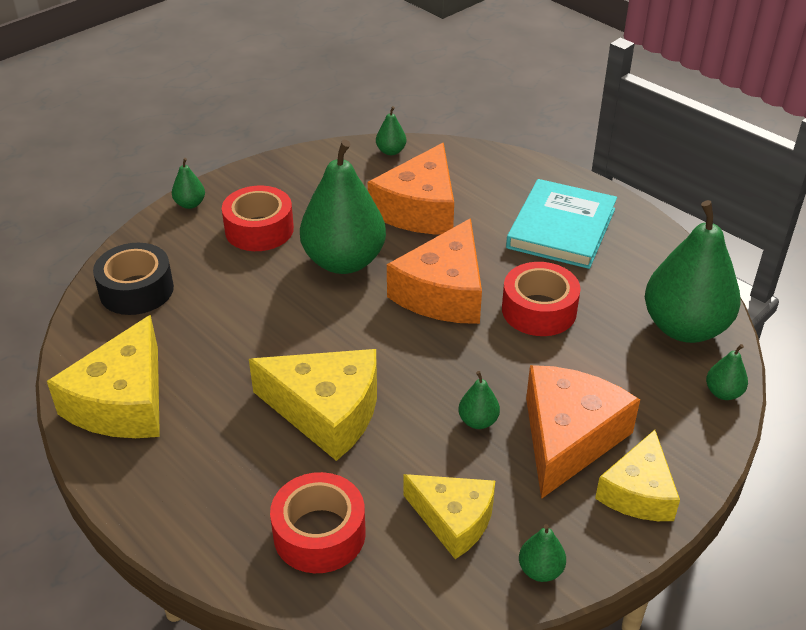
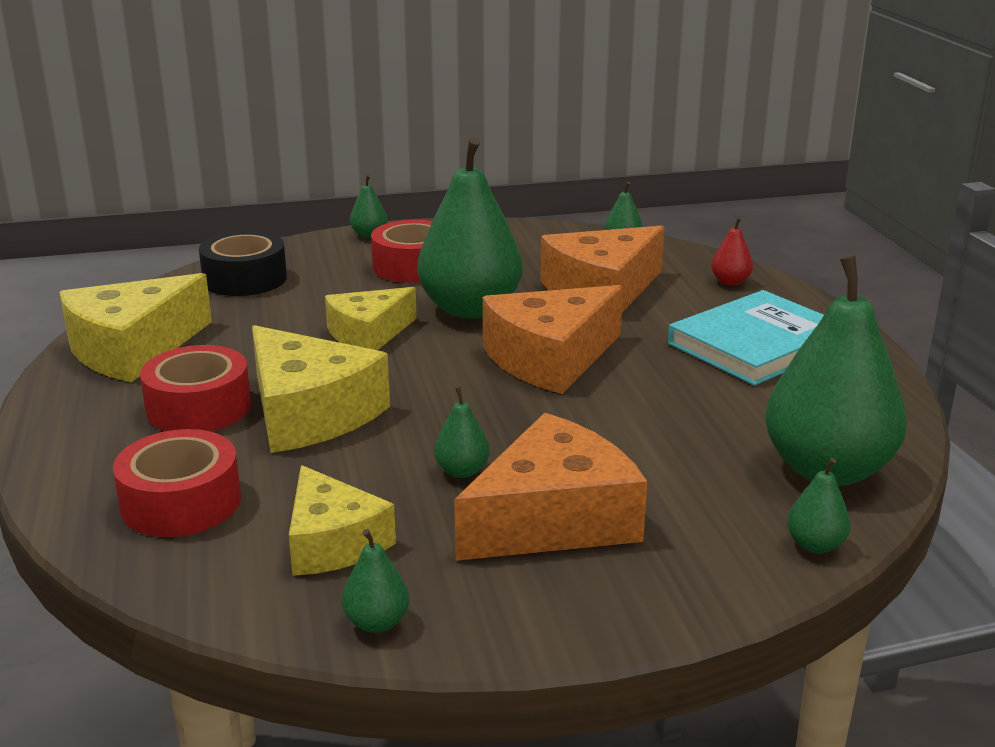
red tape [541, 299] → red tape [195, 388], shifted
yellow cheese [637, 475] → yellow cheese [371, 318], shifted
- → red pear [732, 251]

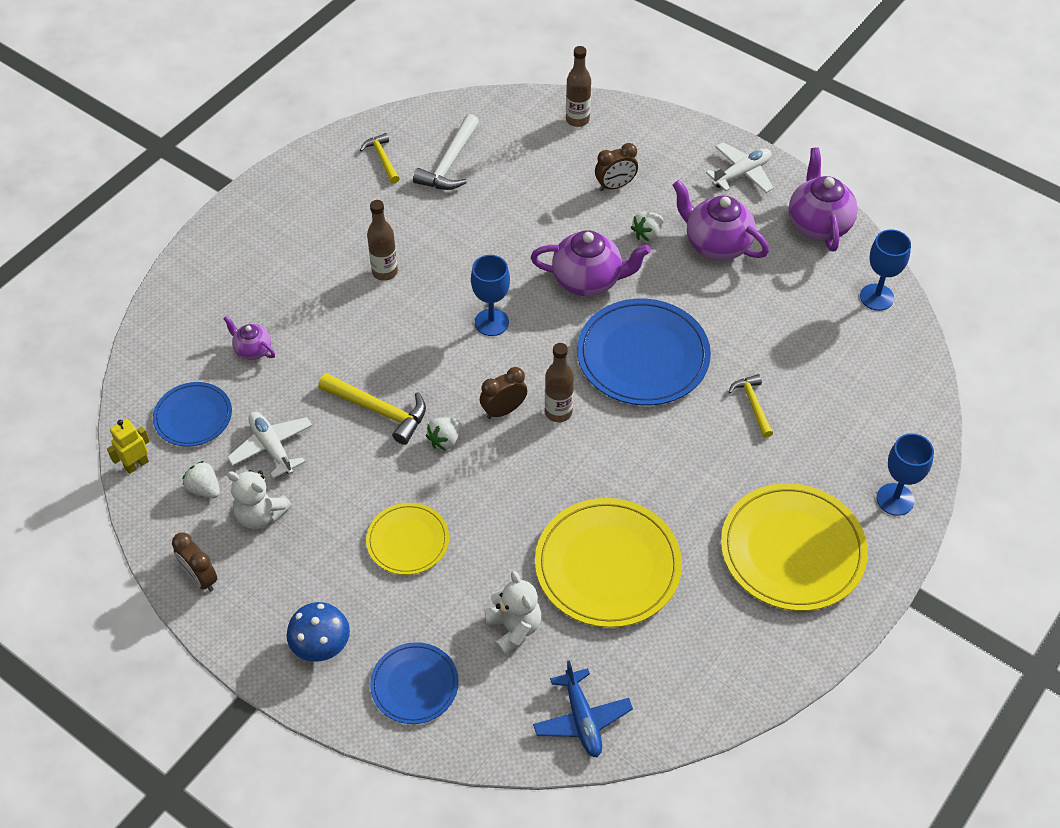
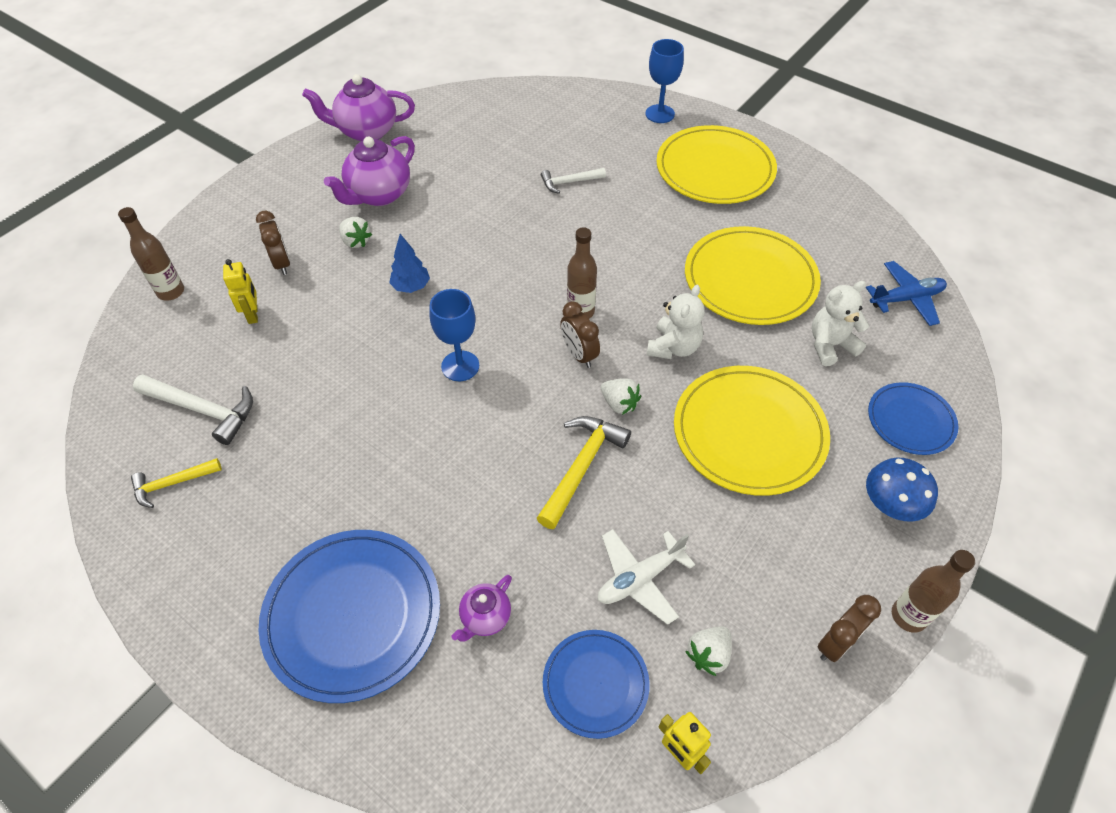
white teddy bear [259, 499] → white teddy bear [676, 322], shifted
yellow plate [407, 539] → yellow plate [752, 431], x1.75
brown bottle [382, 240] → brown bottle [933, 591], shifted
purple teapot [591, 263] → blue tree [409, 263]
blue plate [644, 352] → blue plate [349, 616], shifted
white plane [740, 167] → -
yellow hammer [751, 406] → white hammer [573, 181]
blue goblet [885, 270] → -
- → yellow robot [240, 291]

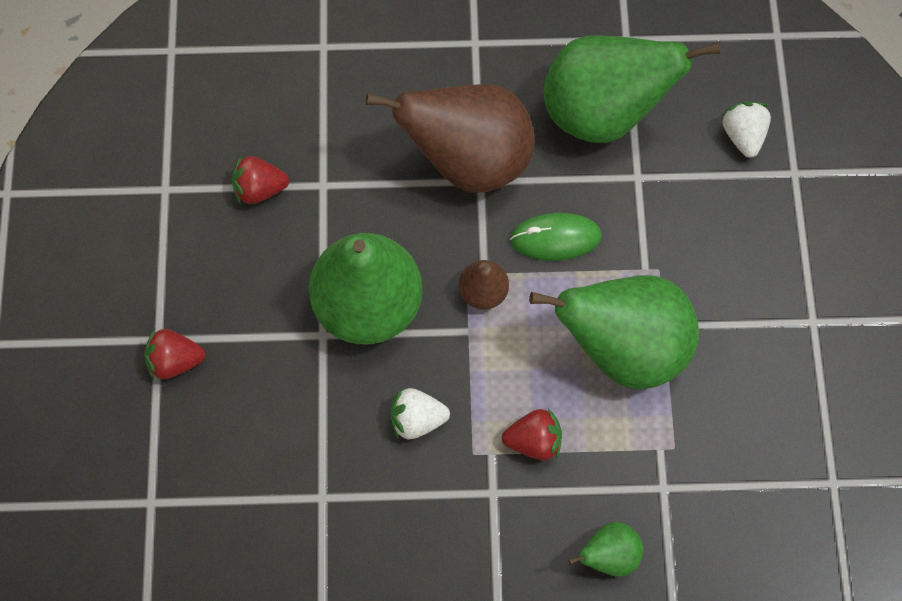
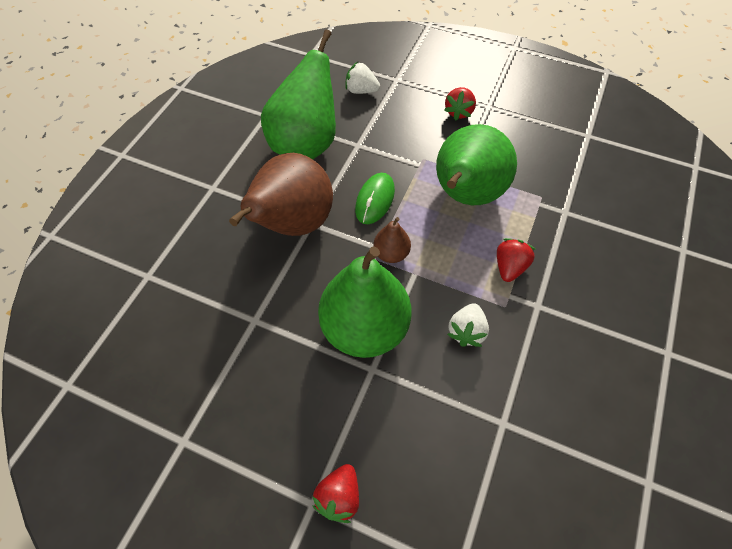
red strawberry [260, 180] → red strawberry [460, 104], shifted
green pear [605, 549] → -

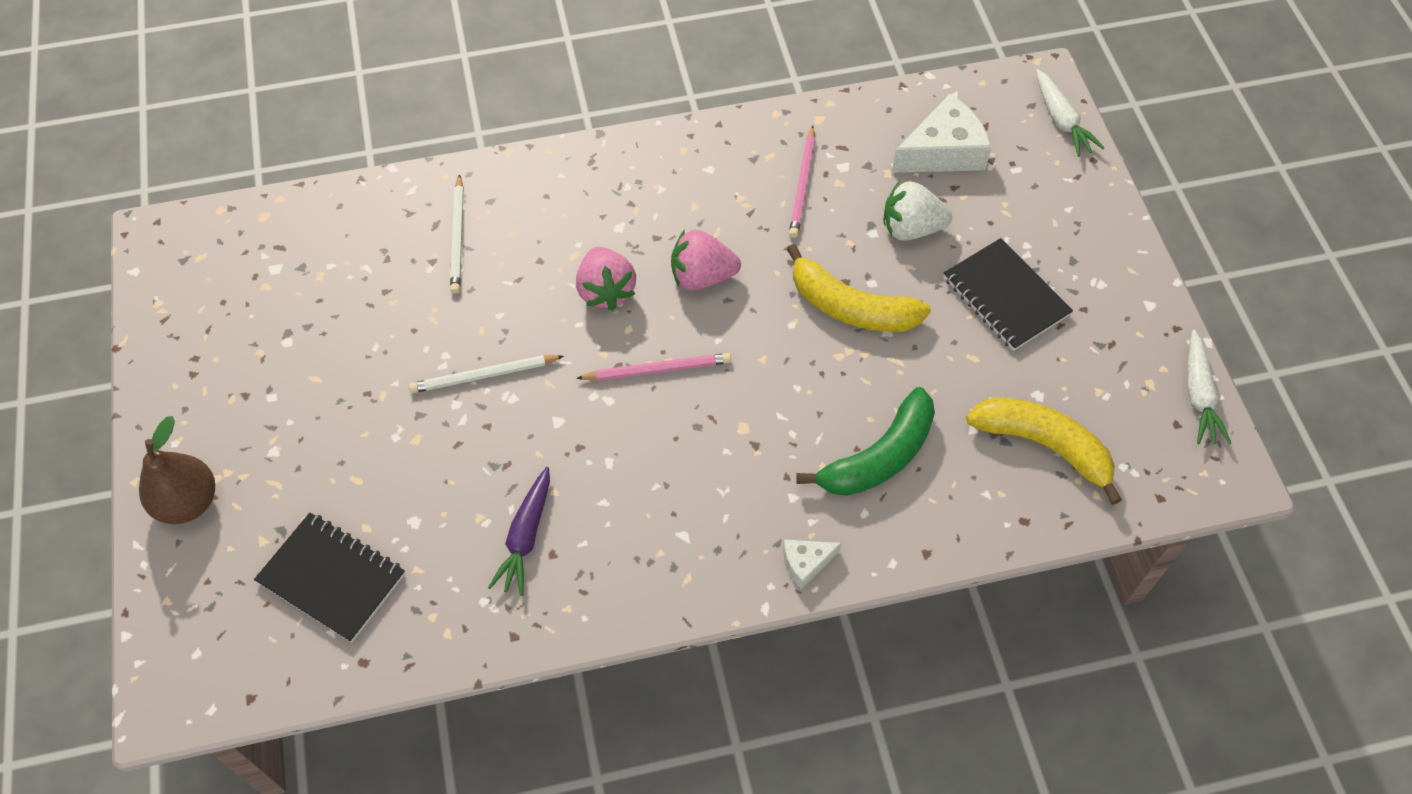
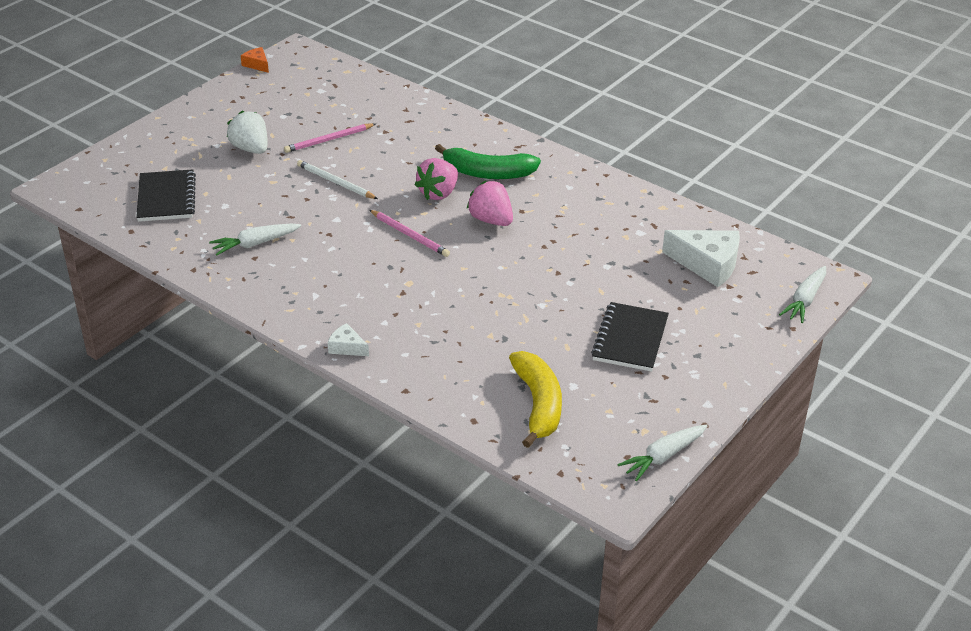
brown pear [177, 470] → -
white pencil [457, 234] → -
purple carrot [519, 531] → white carrot [255, 239]
yellow banana [859, 288] → -
pink pencil [802, 182] → pink pencil [329, 138], shifted
green banana [865, 441] → green banana [488, 161], shifted
white strawberry [918, 211] → white strawberry [247, 132], shifted
- → orange cheese [255, 60]

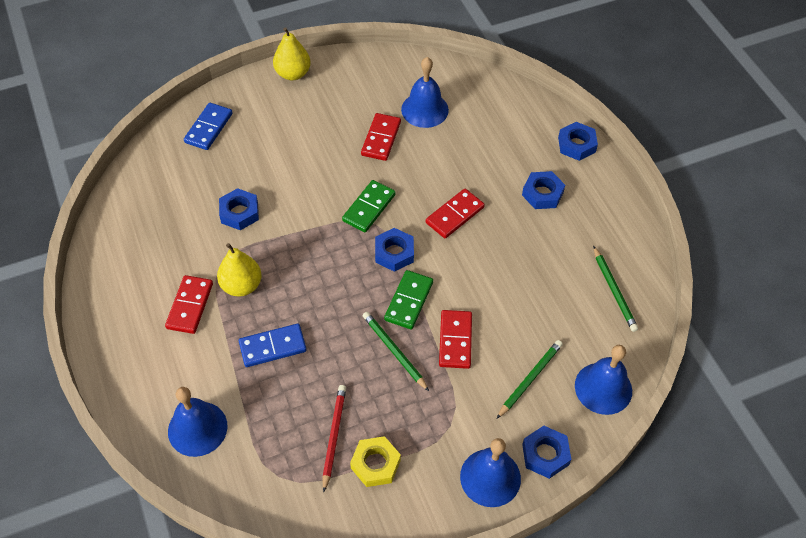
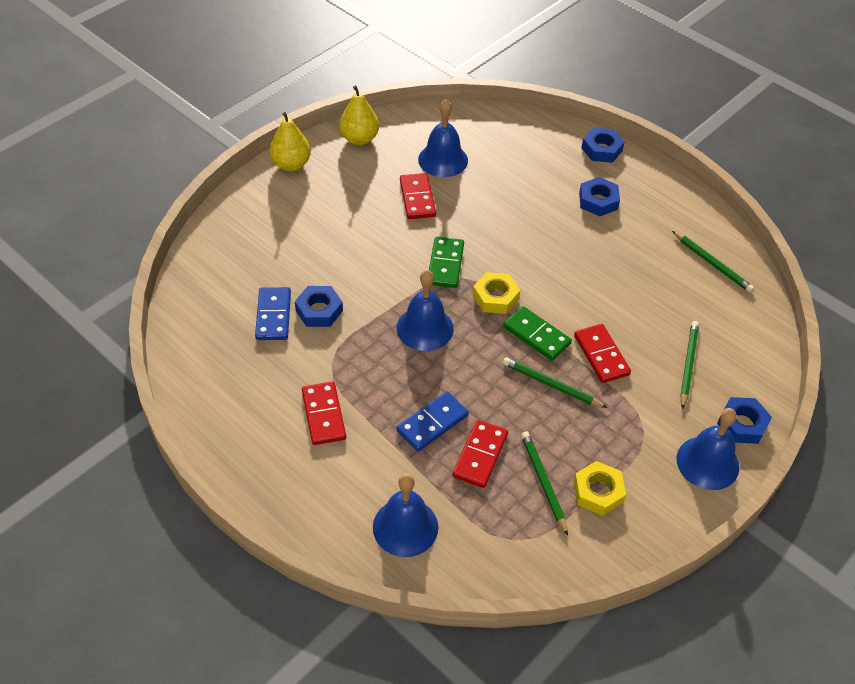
blue domino [208, 126] → blue domino [273, 313], shifted
yellow pear [239, 270] → yellow pear [359, 115], shifted
red pencil [334, 438] → green pencil [544, 483]
blue nut [394, 250] → yellow nut [496, 293]
green domino [408, 300] → green domino [537, 333], 45 degrees counterclockwise
red domino [455, 213] → red domino [480, 454], shifted
blue bell [603, 380] → blue bell [425, 310], shifted

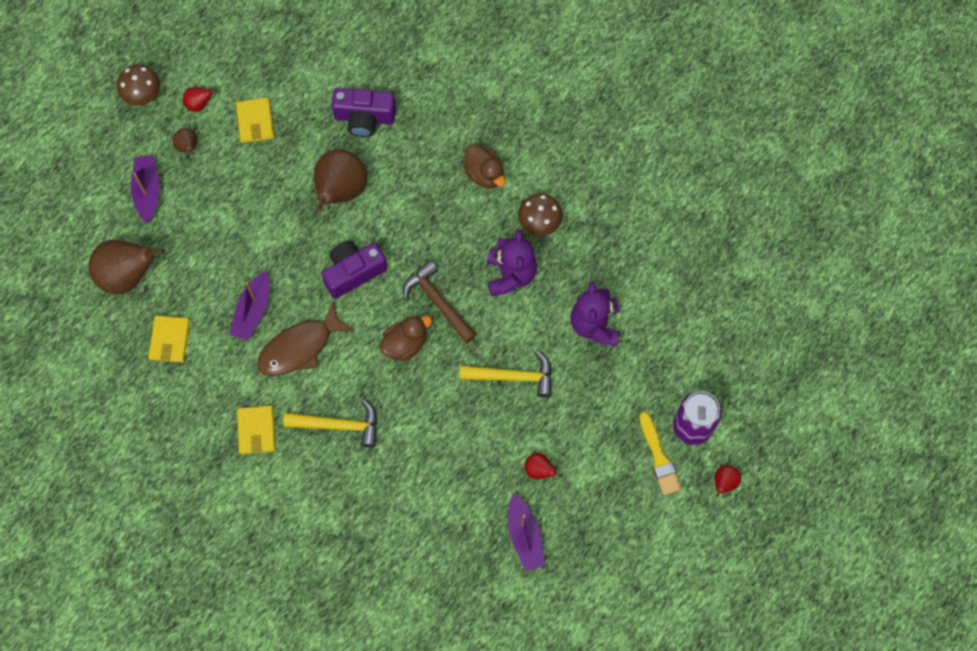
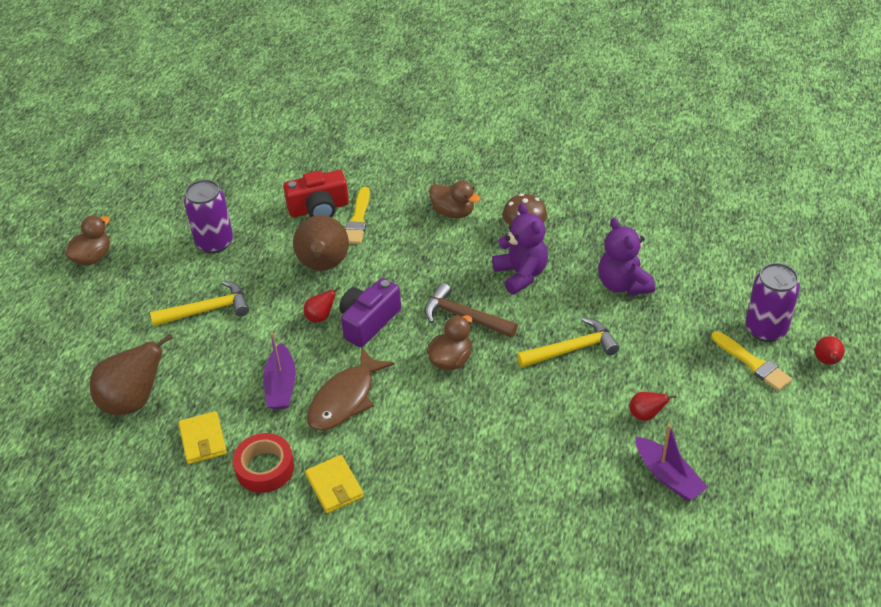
brown mushroom [138, 85] → brown duck [87, 240]
purple boat [145, 189] → -
brown pear [185, 141] → -
red pear [200, 99] → red pear [322, 304], shifted
yellow wallet [255, 120] → purple can [208, 216]
yellow hammer [330, 423] → yellow hammer [199, 303], shifted
purple camera [363, 112] → red camera [316, 193]
- → red tape [263, 463]
- → yellow brush [357, 215]

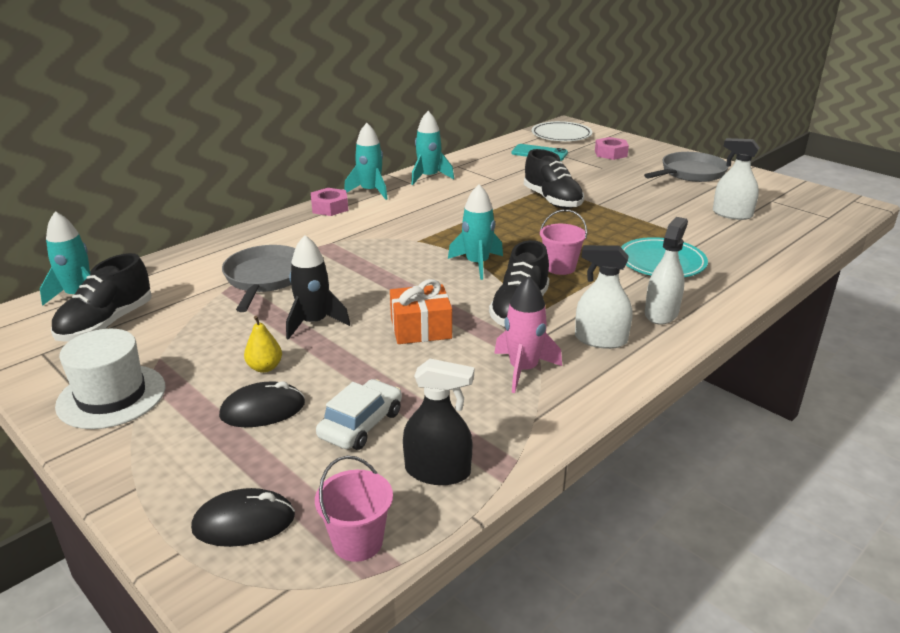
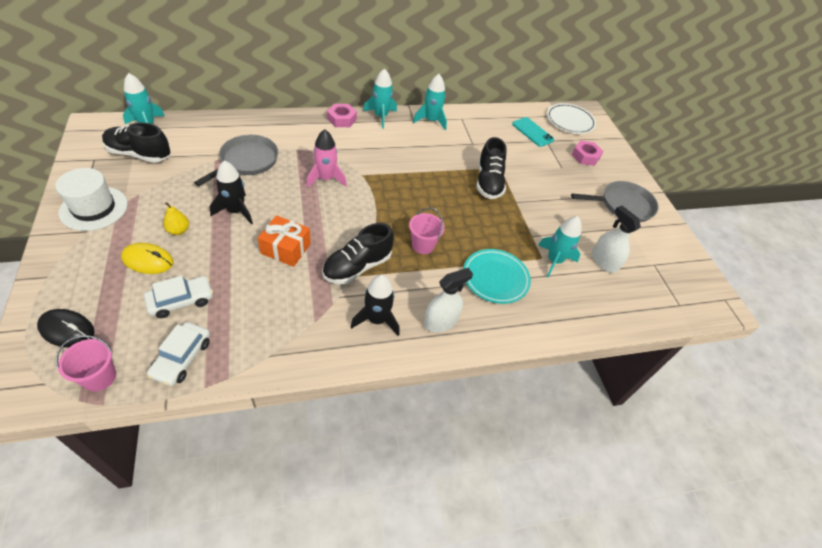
black shoe [101, 297] → black shoe [136, 143], 45 degrees clockwise
black mouse [262, 404] → yellow mouse [147, 258]
black spray bottle [438, 422] → white car [178, 354]
turquoise rocket [475, 232] → turquoise rocket [560, 246], shifted
pink rocket [528, 334] → pink rocket [326, 158], shifted
white spray bottle [603, 297] → black rocket [375, 305]

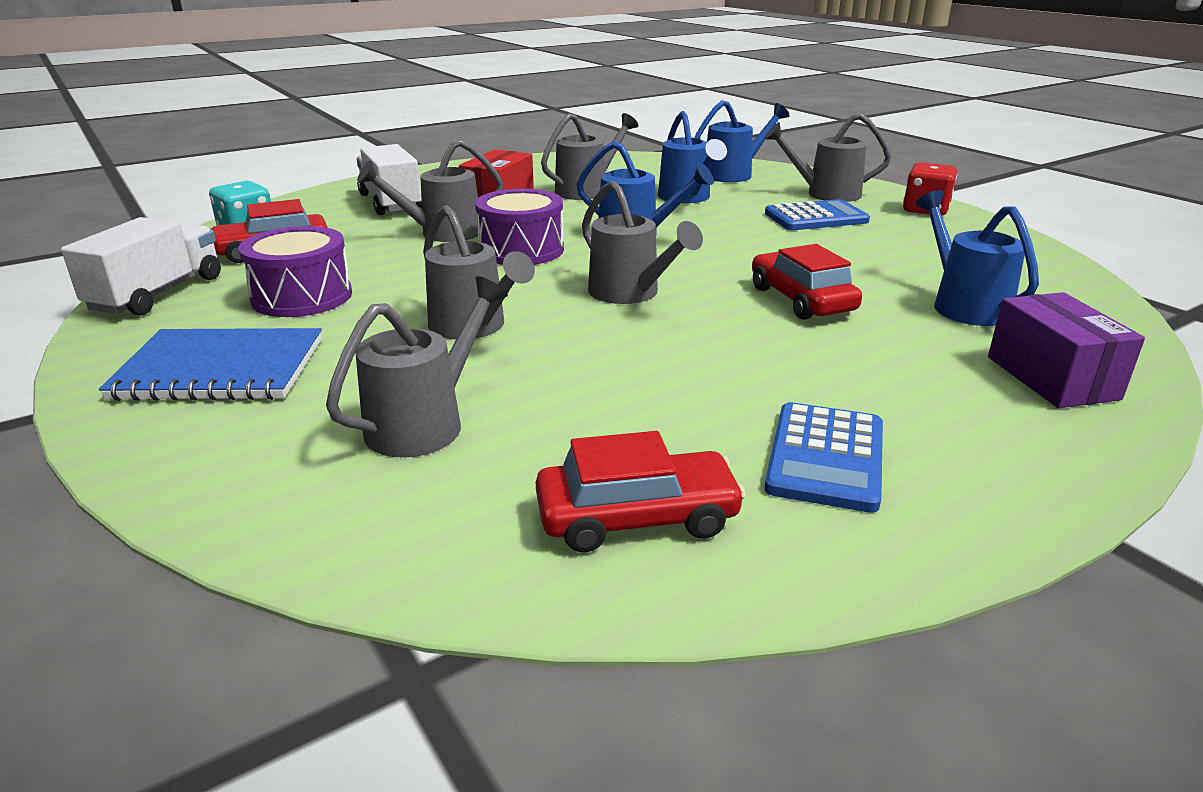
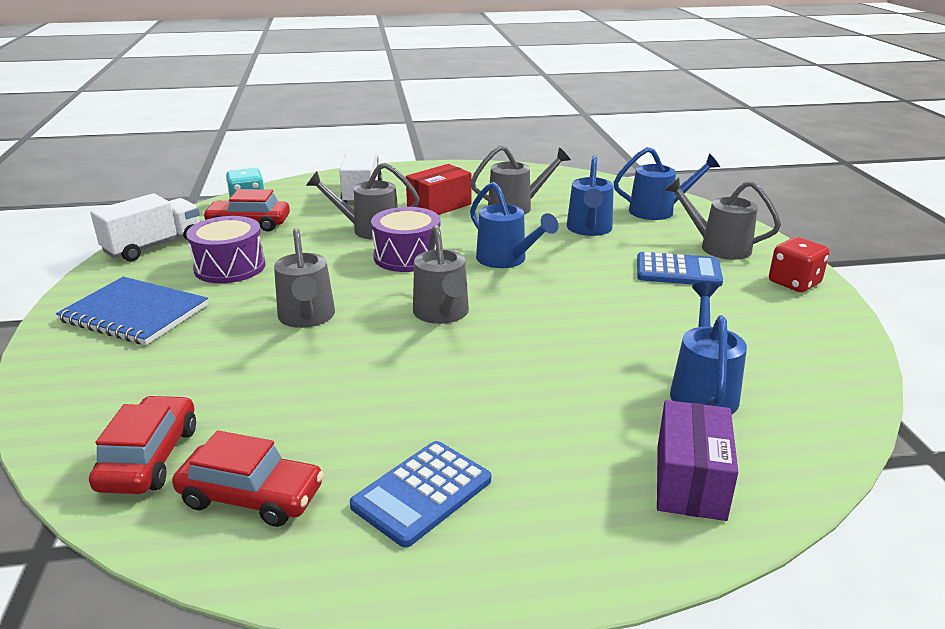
grey watering can [417, 367] → -
red car [807, 282] → red car [142, 444], shifted

